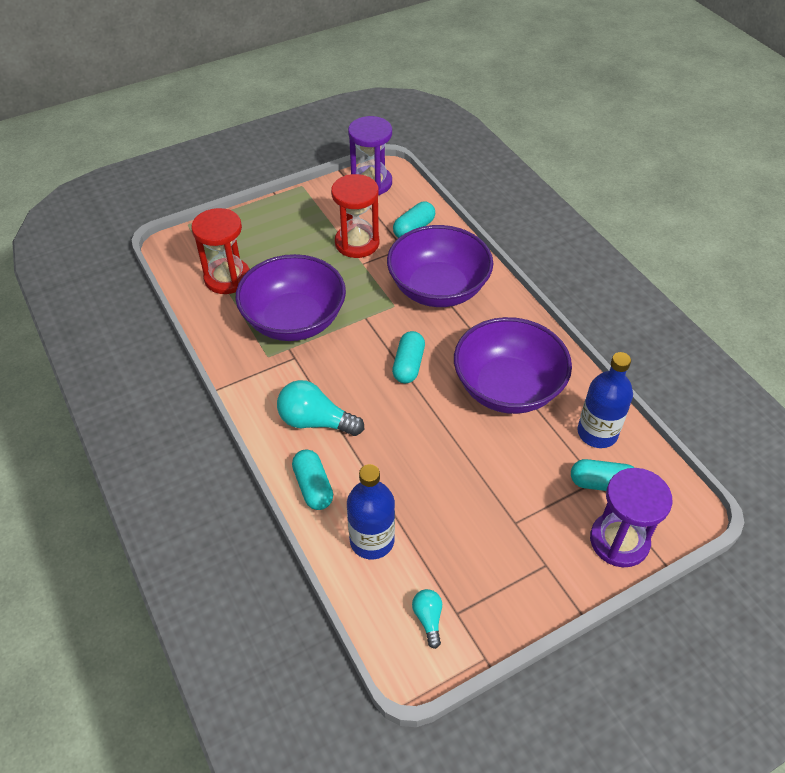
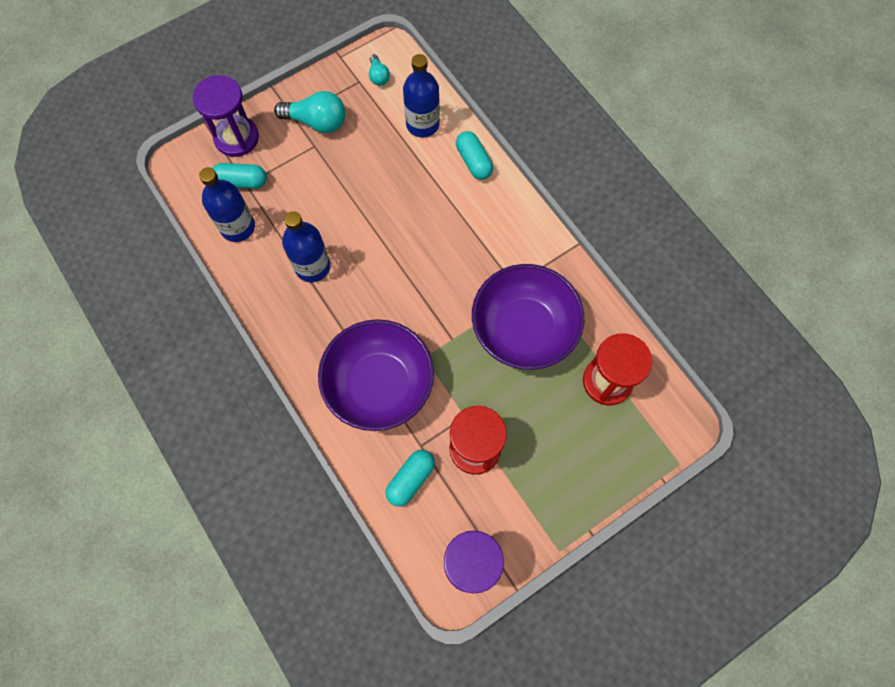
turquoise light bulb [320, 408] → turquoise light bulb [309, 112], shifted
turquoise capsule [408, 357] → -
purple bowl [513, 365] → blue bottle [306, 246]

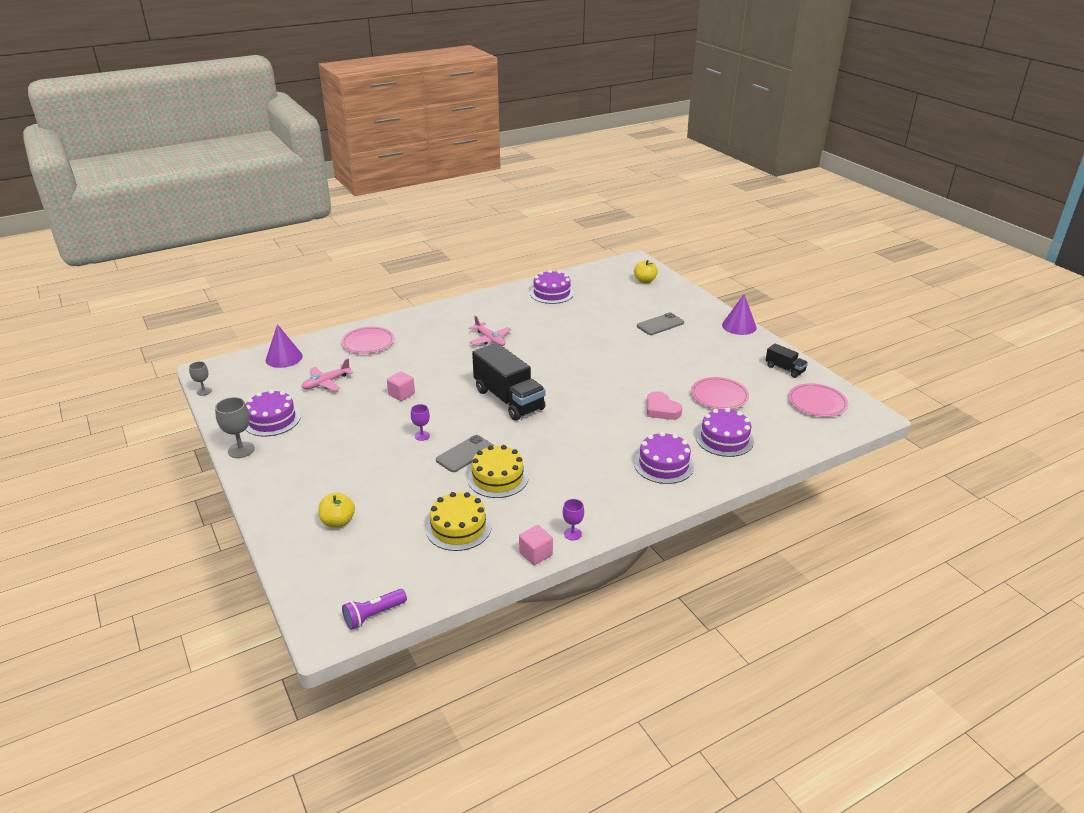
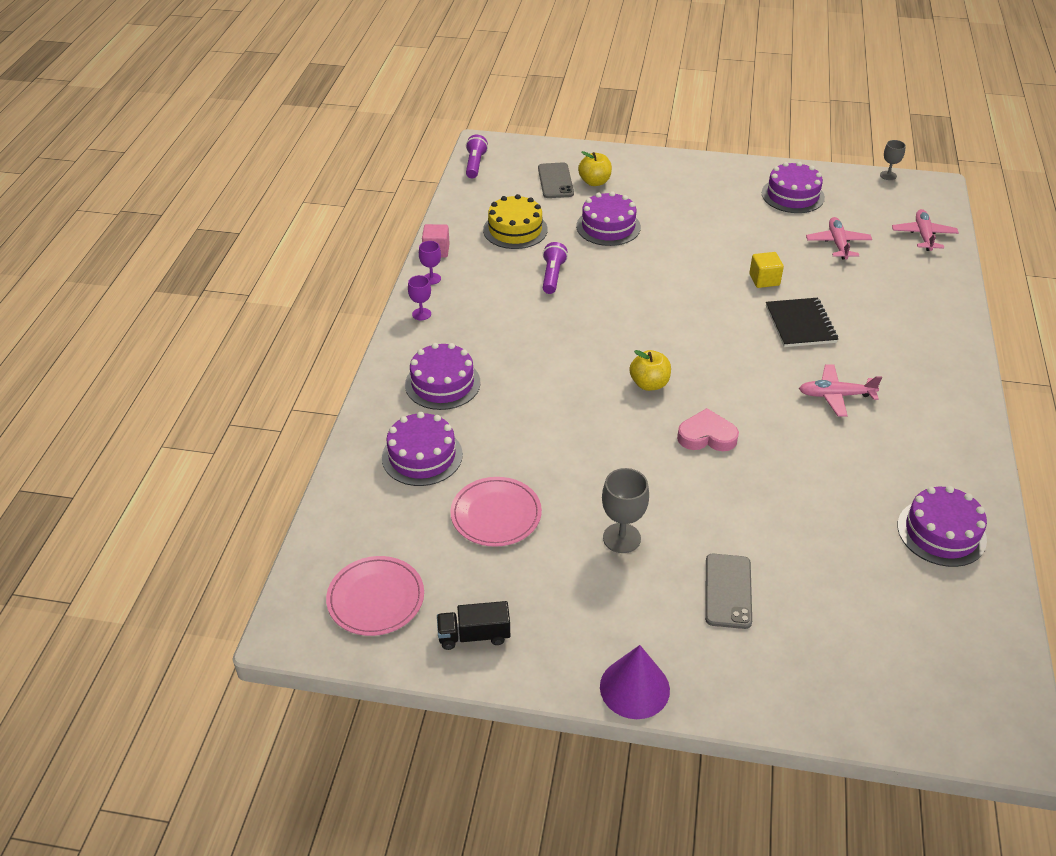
grey goblet [235, 427] → grey goblet [625, 510], shifted
purple cone [284, 346] → pink plane [925, 230]
pink plate [367, 340] → -
pink cube [401, 386] → yellow cube [766, 270]
purple goblet [420, 422] → purple goblet [419, 297], shifted
grey phone [465, 453] → grey phone [556, 180], shifted
yellow cake [497, 471] → purple flashlight [555, 268]
black truck [509, 382] → -
yellow apple [646, 272] → yellow apple [650, 370], shifted
pink heart [664, 405] → pink heart [708, 429], shifted
- → purple cake [608, 218]
- → black notebook [802, 322]

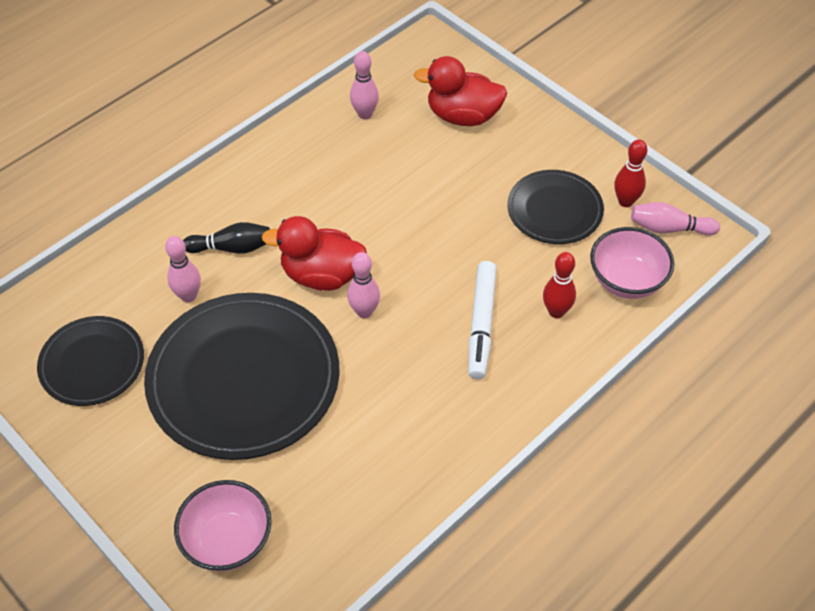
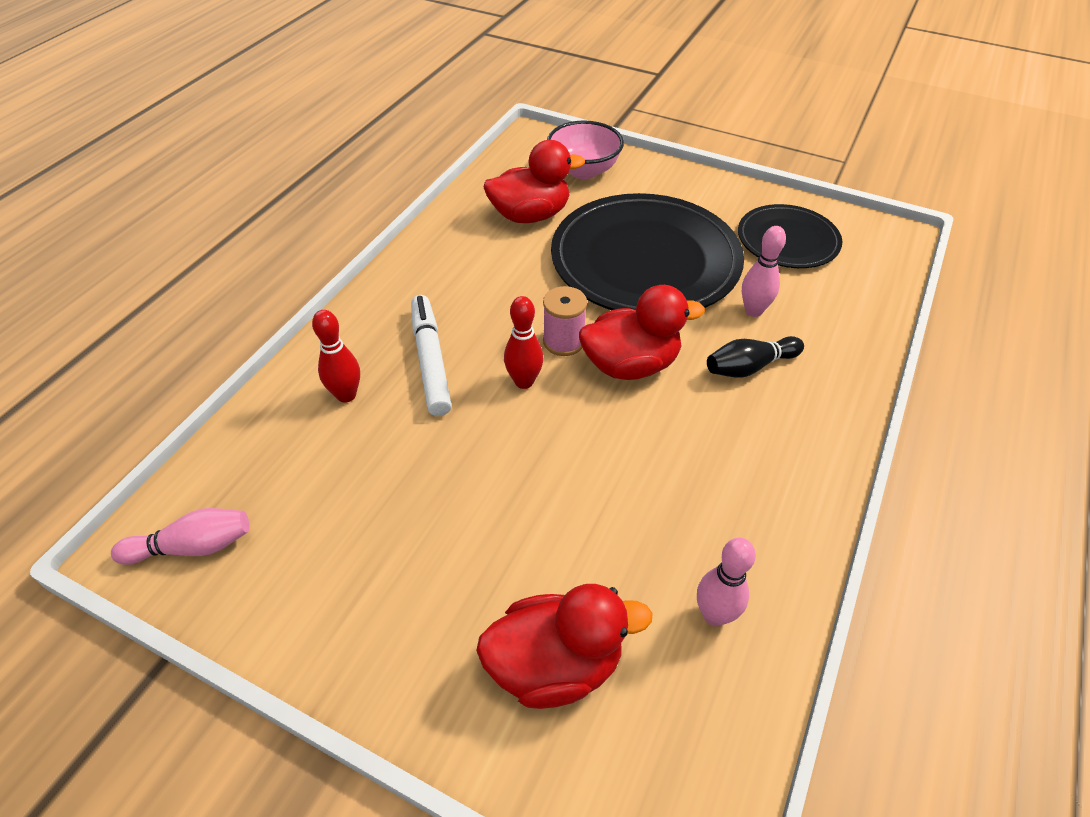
pink bowling pin [363, 285] → pink spool [565, 321]
black plate [555, 207] → -
pink bowl [632, 263] → -
red bowling pin [631, 173] → red bowling pin [523, 342], shifted
- → red duck [534, 181]

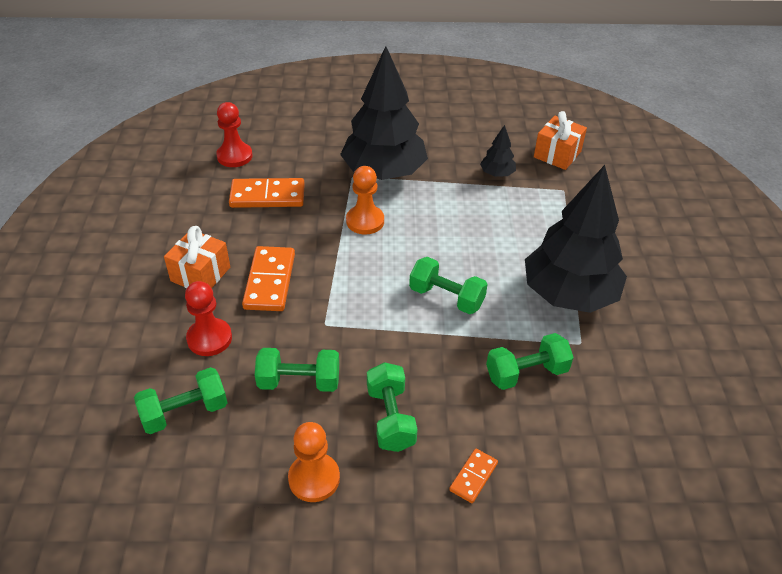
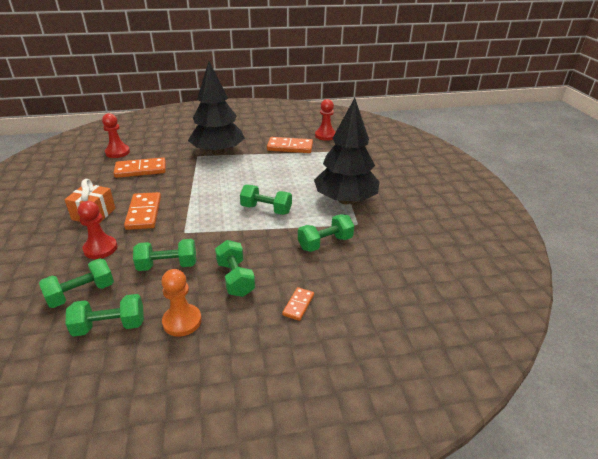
orange pawn [365, 200] → -
black tree [498, 151] → orange domino [290, 145]
orange gift [560, 140] → red pawn [325, 120]
- → green dumbbell [104, 315]

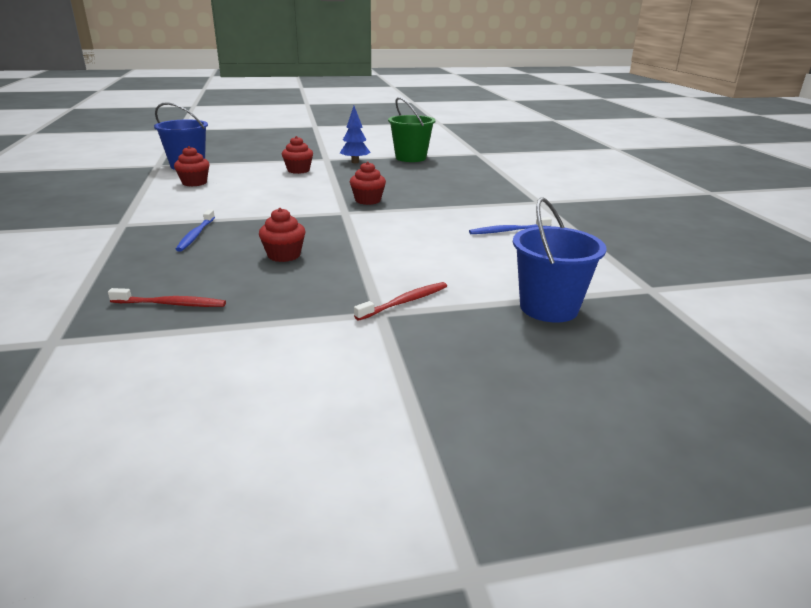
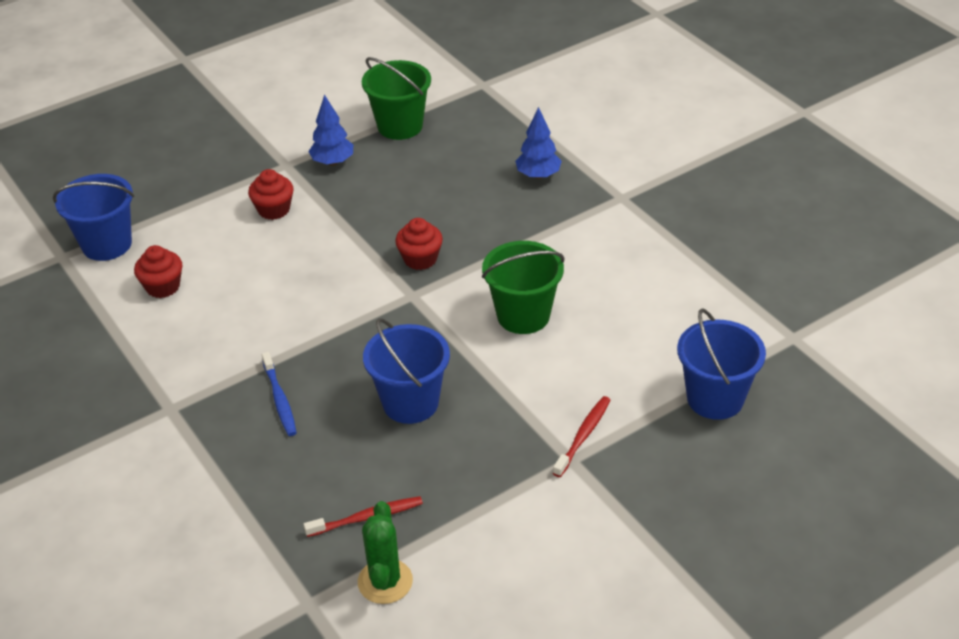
red cupcake [282, 235] → blue bucket [406, 371]
blue toothbrush [510, 225] → -
- → green cactus [385, 552]
- → green bucket [523, 287]
- → blue tree [538, 143]

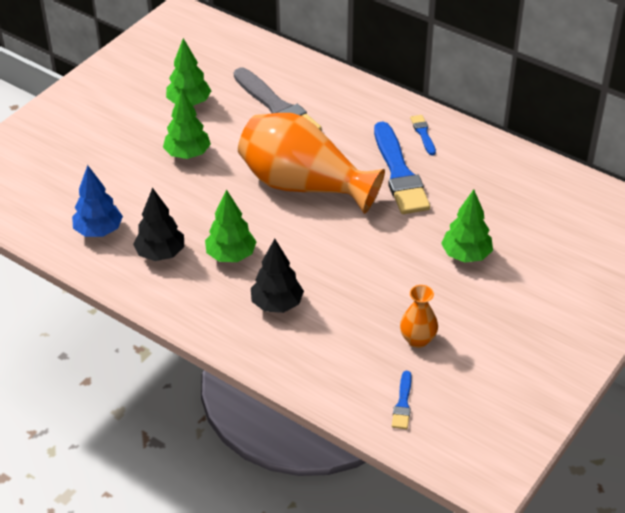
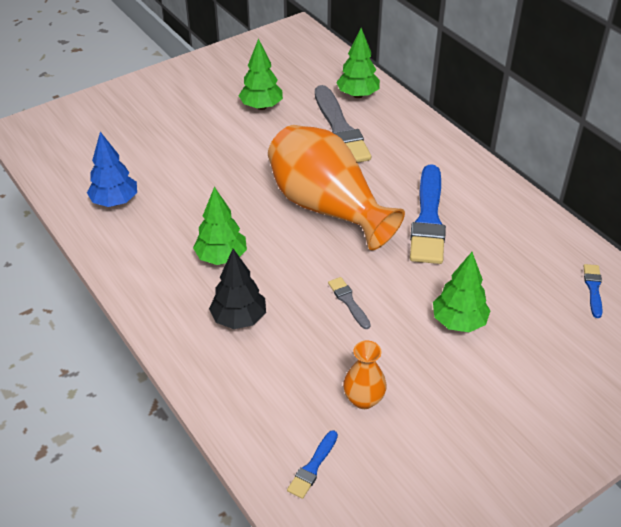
black tree [158, 224] → -
green tree [187, 123] → green tree [358, 63], shifted
blue brush [423, 135] → blue brush [592, 291], shifted
- → grey brush [349, 303]

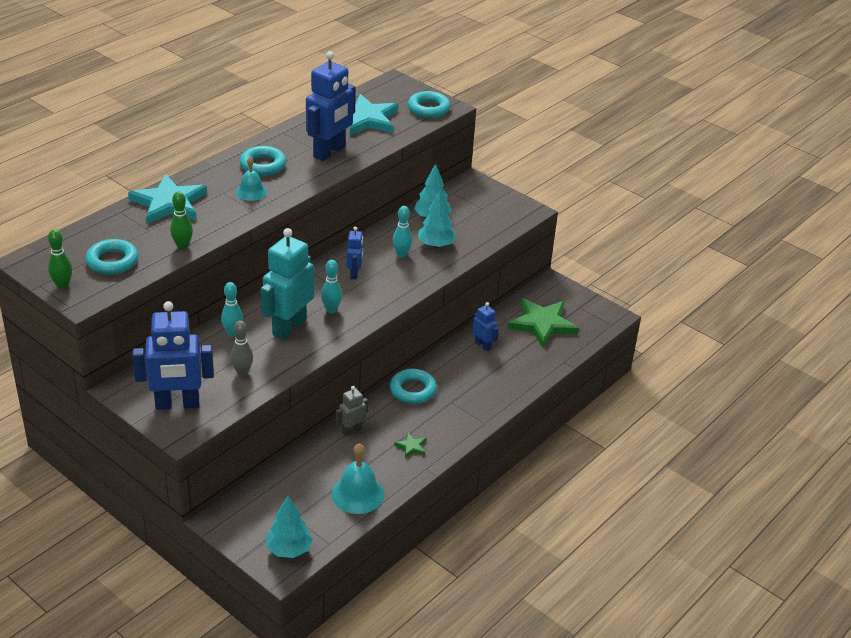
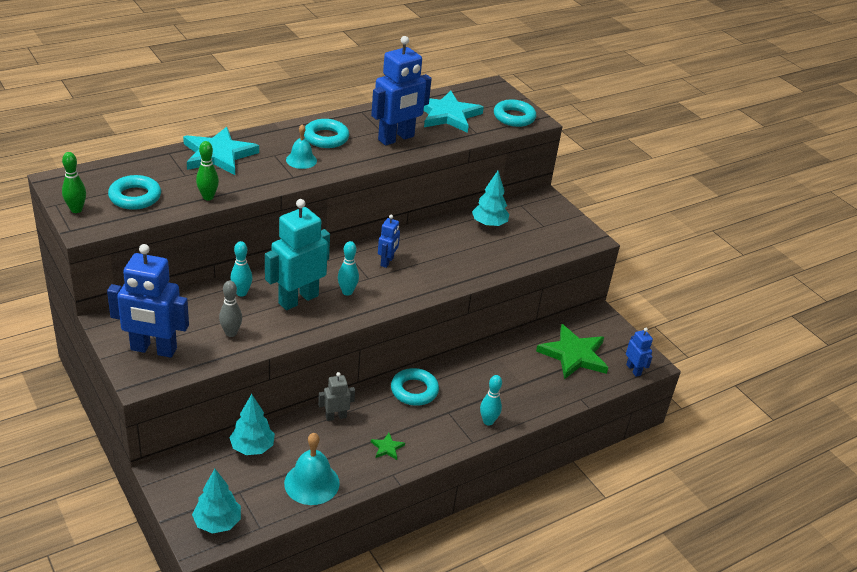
turquoise bowling pin [402, 232] → turquoise bowling pin [491, 400], shifted
turquoise tree [437, 219] → turquoise tree [252, 424], shifted
blue robot [485, 327] → blue robot [639, 352], shifted

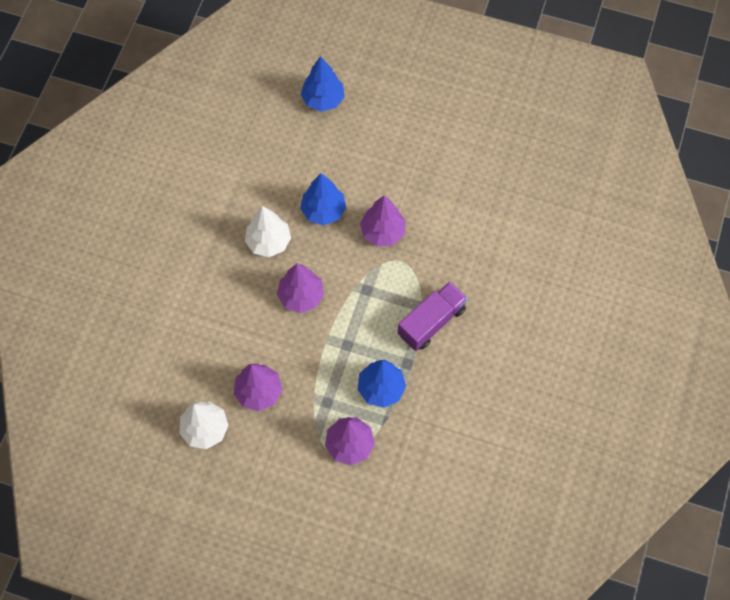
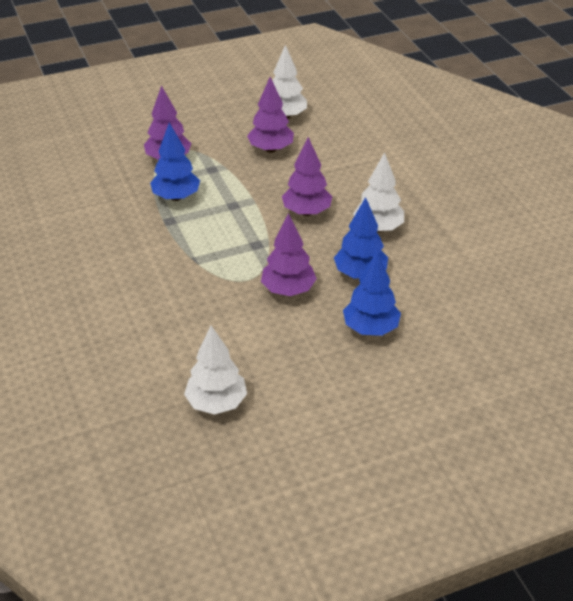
blue tree [323, 84] → blue tree [372, 293], shifted
purple truck [433, 316] → -
- → white tree [215, 370]

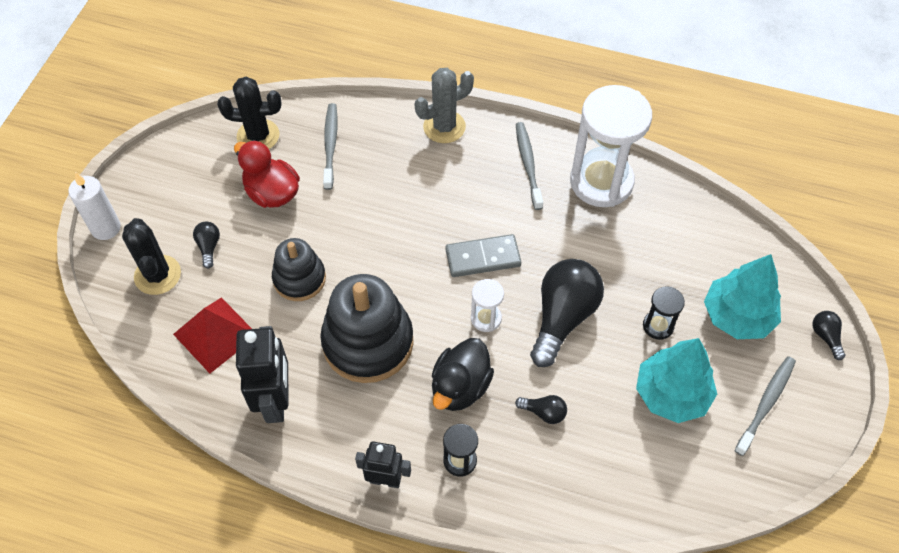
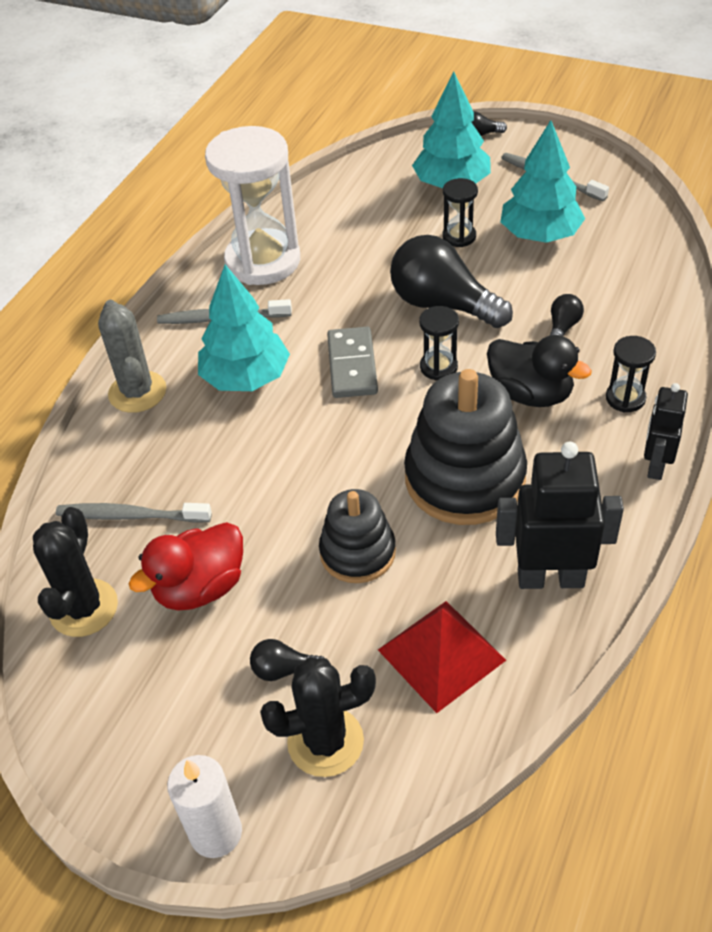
white hourglass [487, 305] → black hourglass [439, 343]
- → turquoise tree [244, 328]

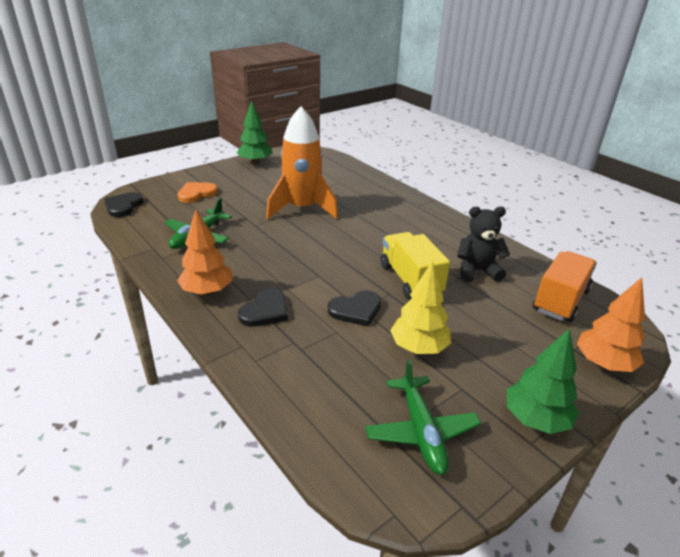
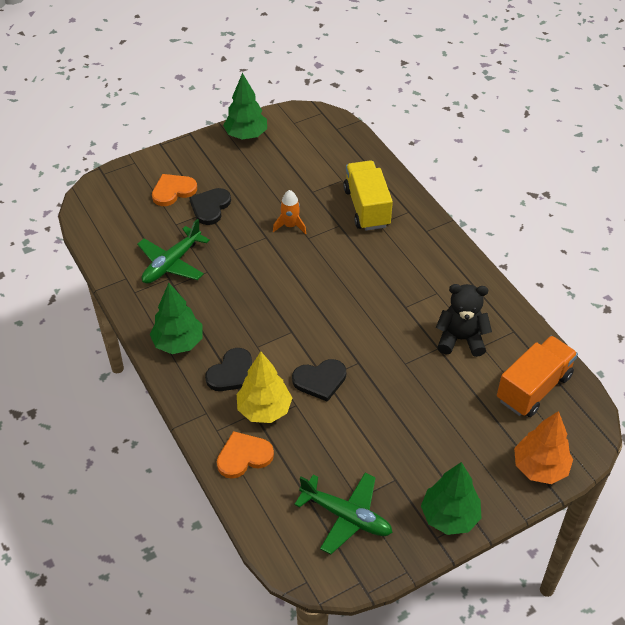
black heart [124, 204] → black heart [210, 206], shifted
orange tree [204, 252] → green tree [176, 318]
orange rocket [302, 163] → orange rocket [289, 212], x0.42
green plane [423, 417] → green plane [343, 513], 60 degrees counterclockwise
yellow truck [415, 266] → yellow truck [368, 195], shifted
yellow tree [420, 307] → yellow tree [264, 387], shifted
- → orange heart [245, 455]

